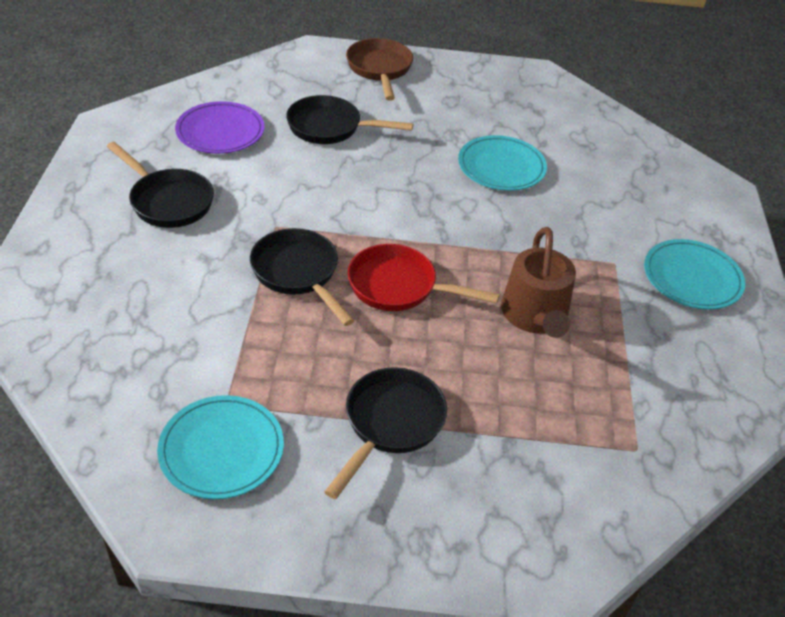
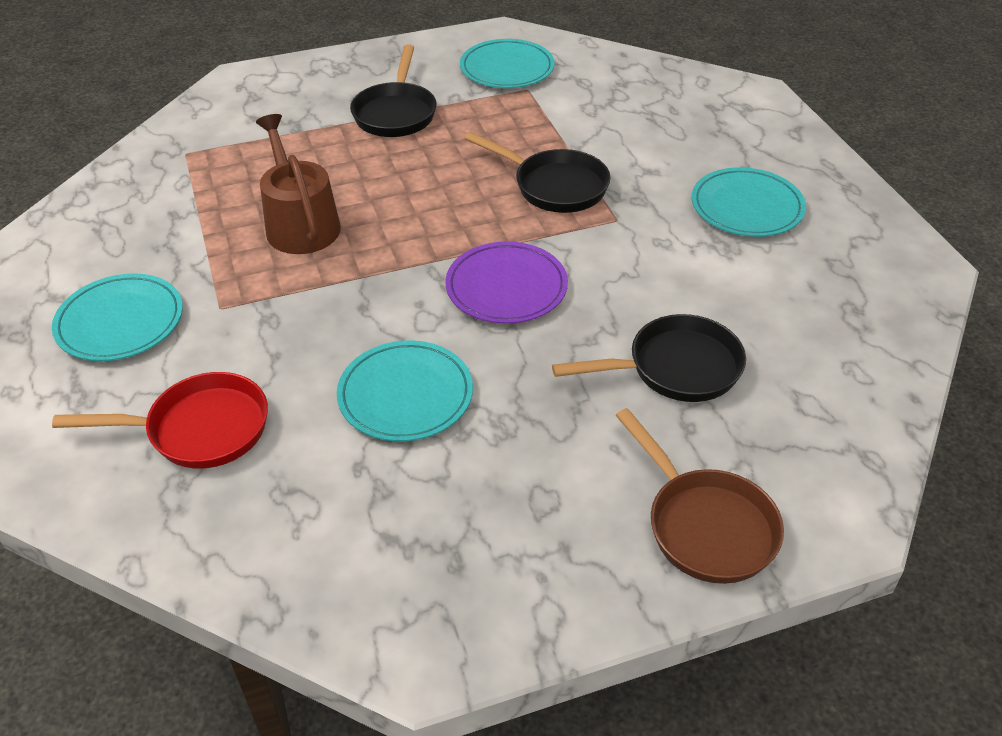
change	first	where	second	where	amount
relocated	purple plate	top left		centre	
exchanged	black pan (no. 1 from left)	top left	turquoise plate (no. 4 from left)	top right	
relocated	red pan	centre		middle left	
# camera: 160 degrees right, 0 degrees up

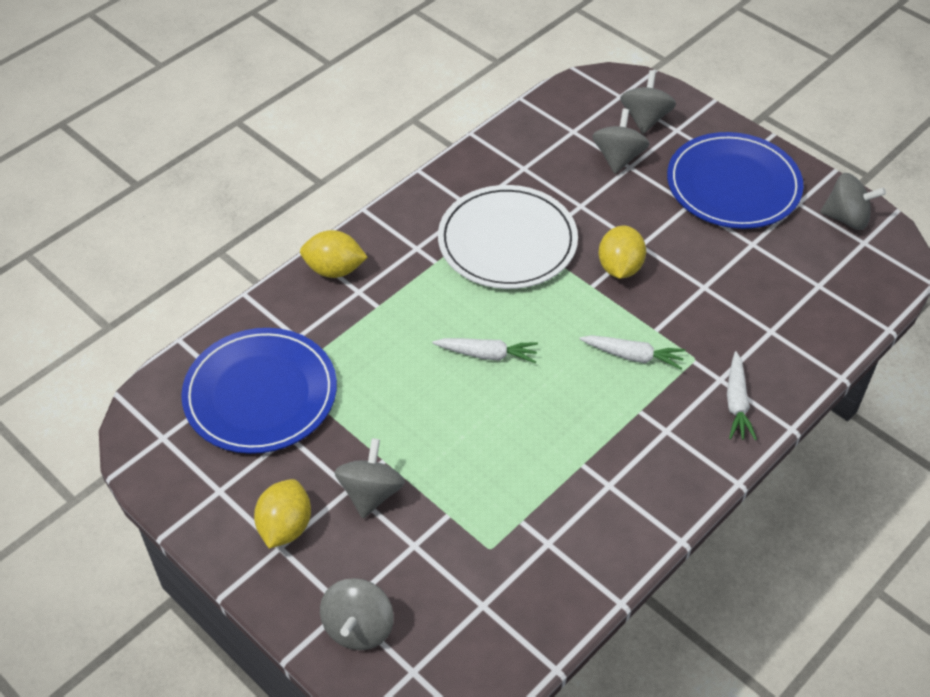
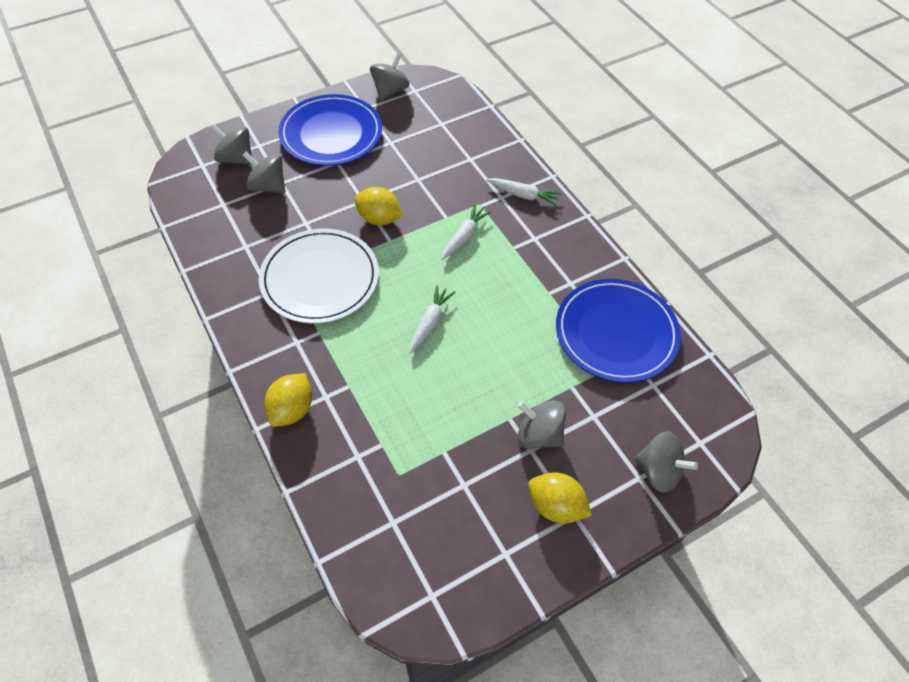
change	first	where	second	where	amount
relocated	blue plate (no. 1 from left in the first image)	middle left	blue plate (no. 2 from left)	middle right	
# camera: 75 degrees left, 5 degrees up

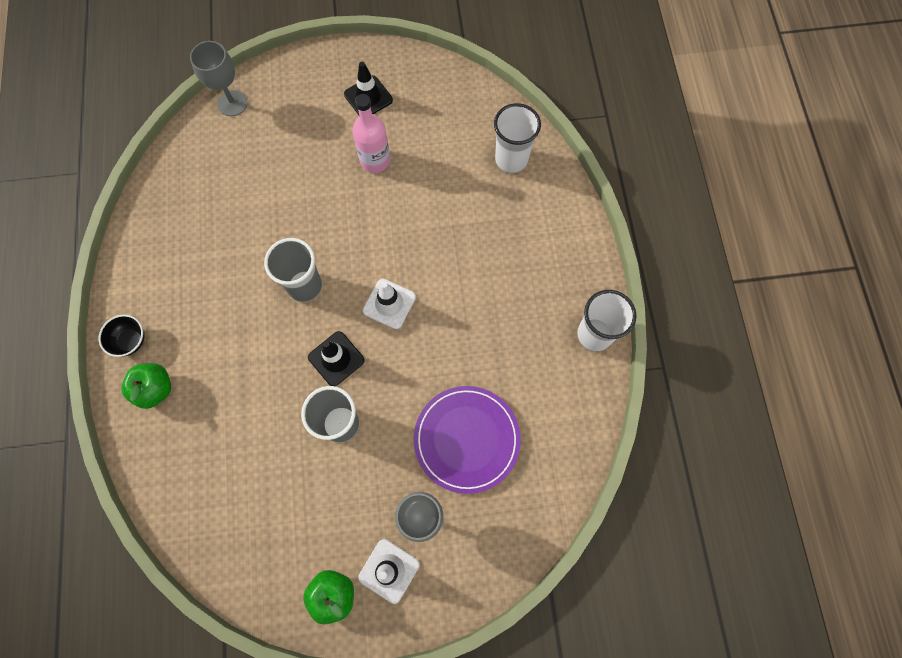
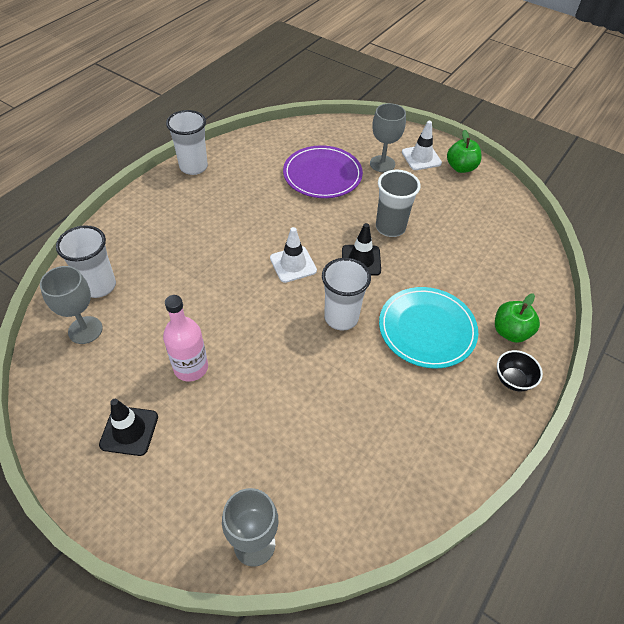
change	first	where	second	where	amount
colour	grey cup (no. 1 from left)	middle left	white cup (no. 3 from left)	centre	
appeared			grey goblet (no. 1 from left)	middle left	
appeared			turquoise plate	middle right	
# camera: 140 degrees left, 20 degrees down

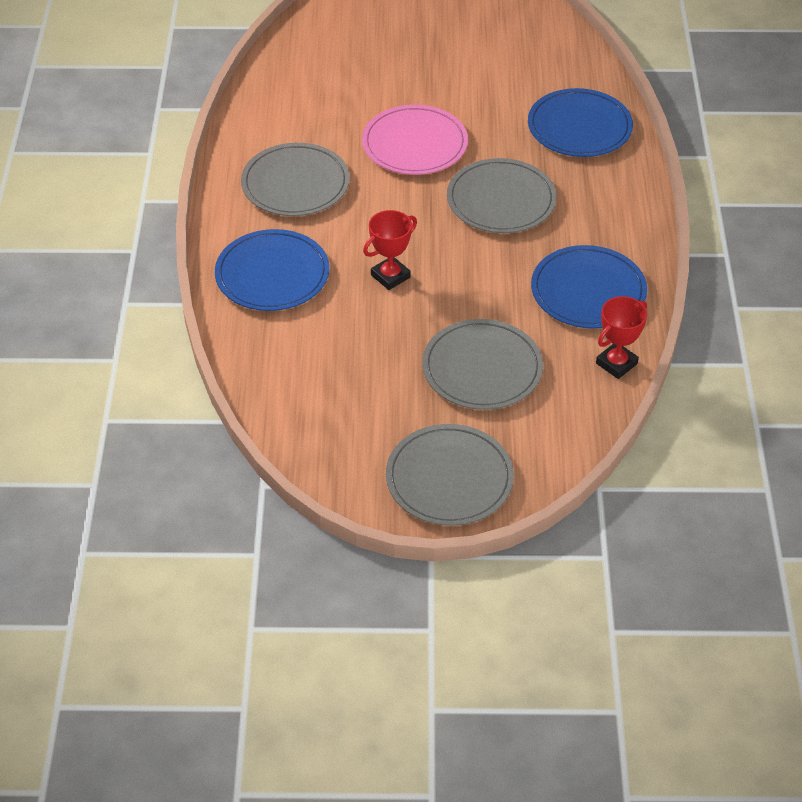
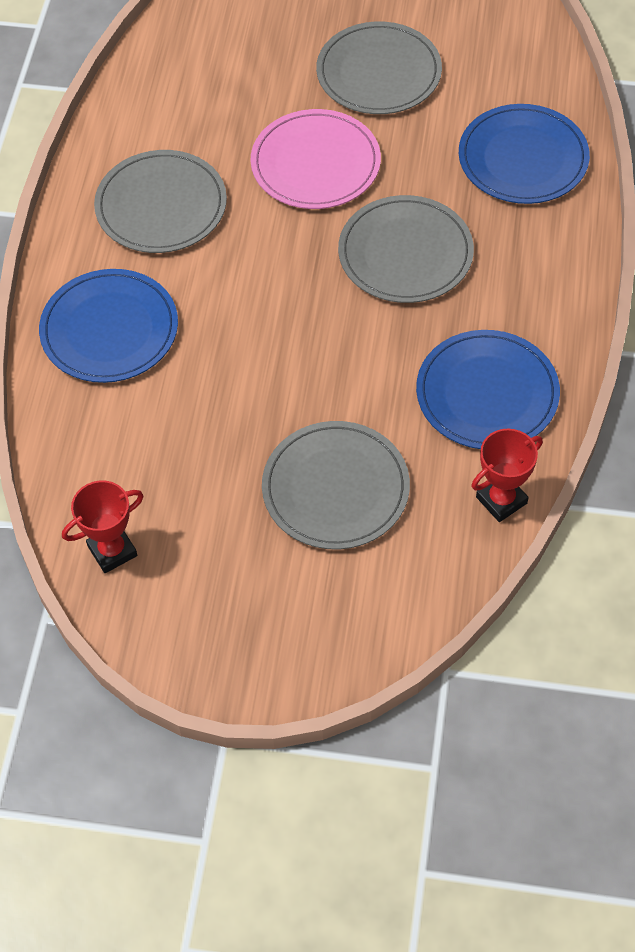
change	first	where	second	where	amount
relocated	red trophy (no. 1 from left)	top centre		middle left	
relocated	grey plate (no. 2 from left in the first image)	centre	grey plate (no. 3 from left)	top centre	
# camera: 10 degrees right, 10 degrees up

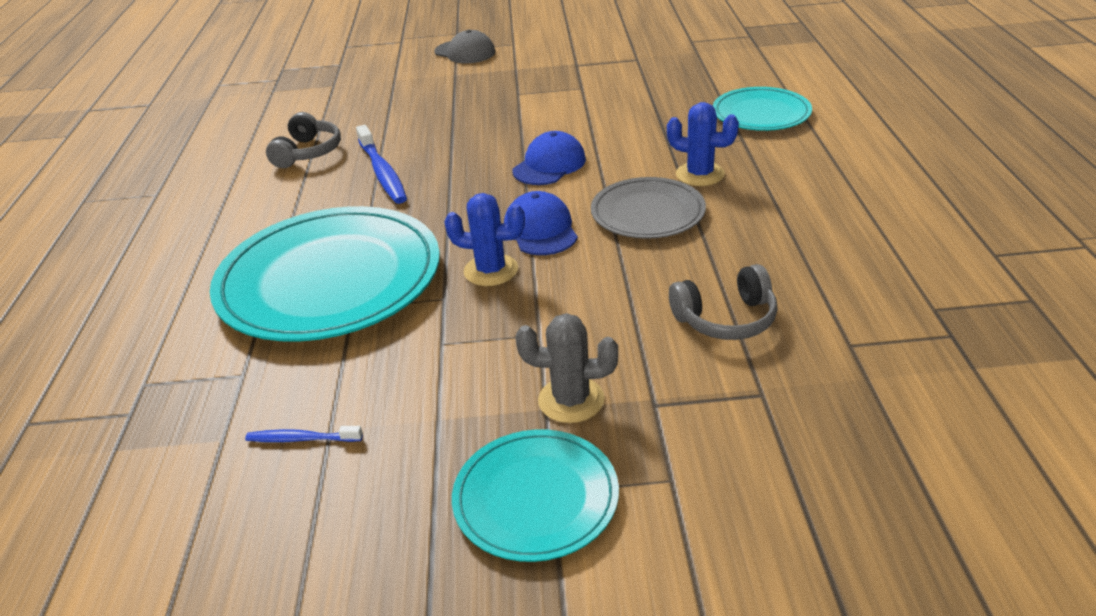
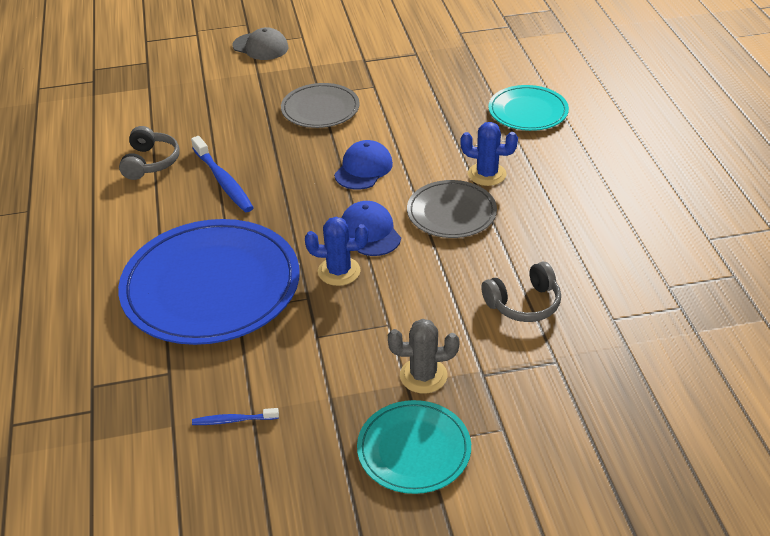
change	first	where	second	where	amount
colour	turquoise plate (no. 1 from left)	middle left	blue plate	middle left	
appeared			grey plate (no. 1 from left)	top centre	
# camera: 10 degrees left, 5 degrees up

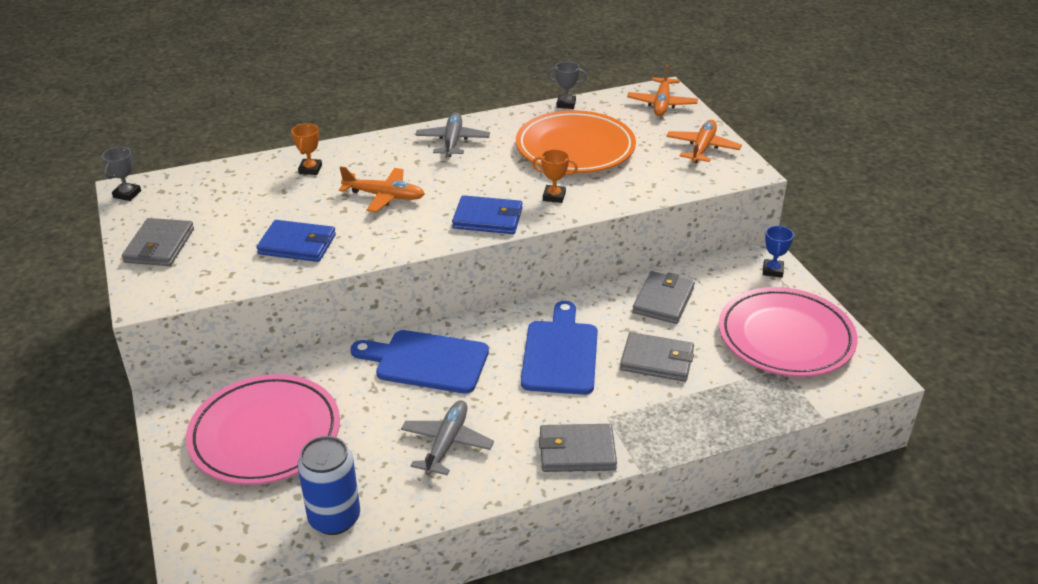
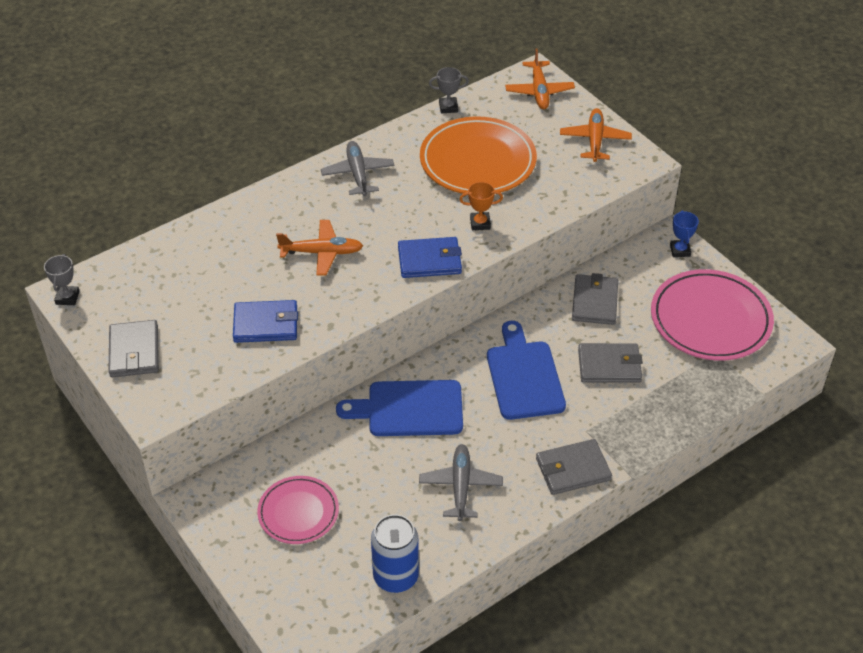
change	first	where	second	where	amount
missing	orange trophy (no. 1 from left)	top left			
size	pink plate (no. 1 from left)	bottom left		bottom centre	x0.59
# camera: 15 degrees left, 10 degrees up

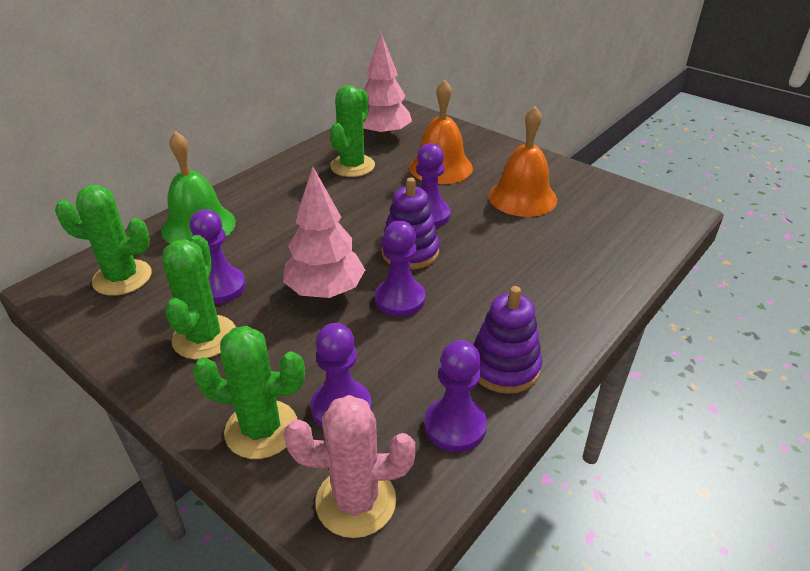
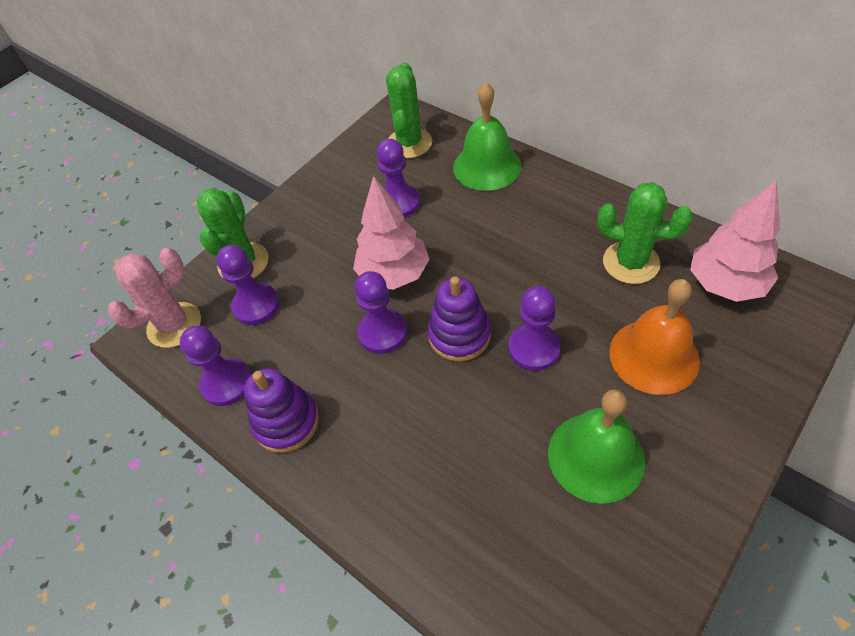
change	first	where	second	where	amount
colour	orange bell (no. 2 from left)	top centre	green bell (no. 2 from left)	bottom right	
missing	green cactus (no. 2 from left)	middle left			
spun	pink cactus	bottom centre		middle left	45 degrees clockwise
# camera: 95 degrees right, 15 degrees up

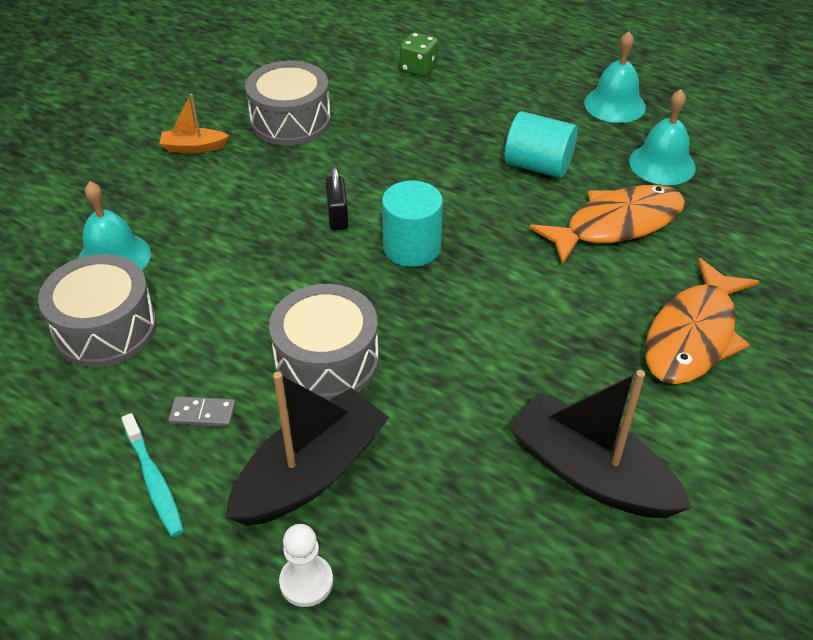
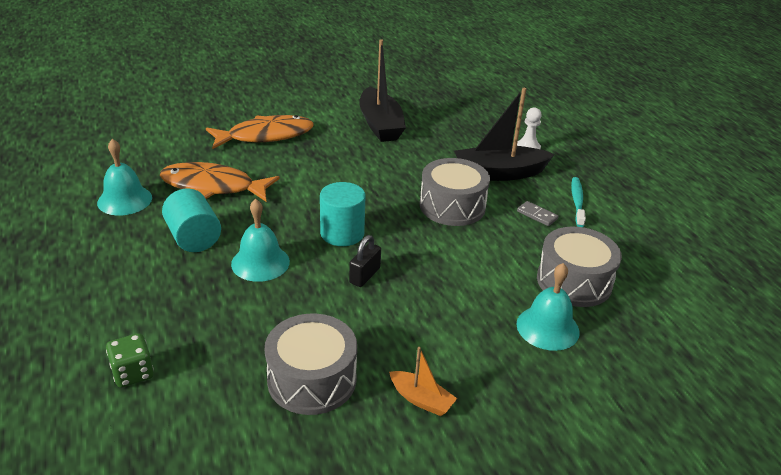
change	first	where	second	where	amount
relocated	turquoise bell (no. 2 from left)	top right		middle left	
# camera: 145 degrees left, 10 degrees down

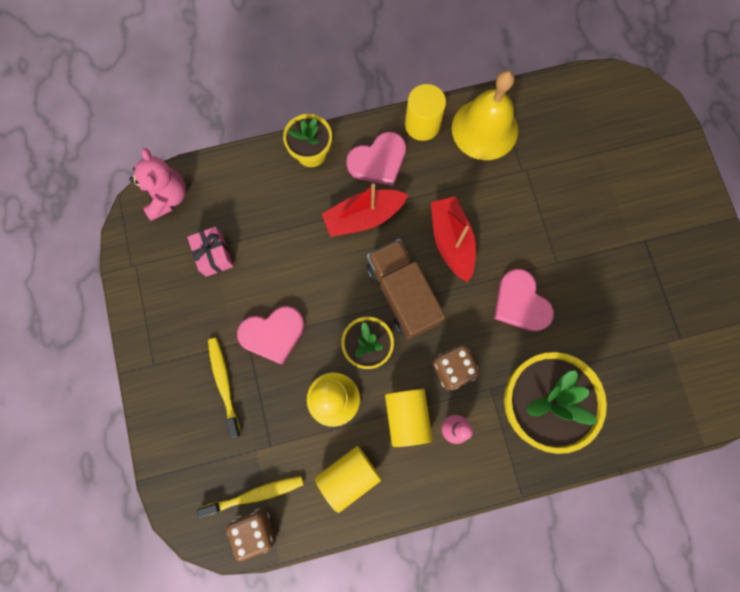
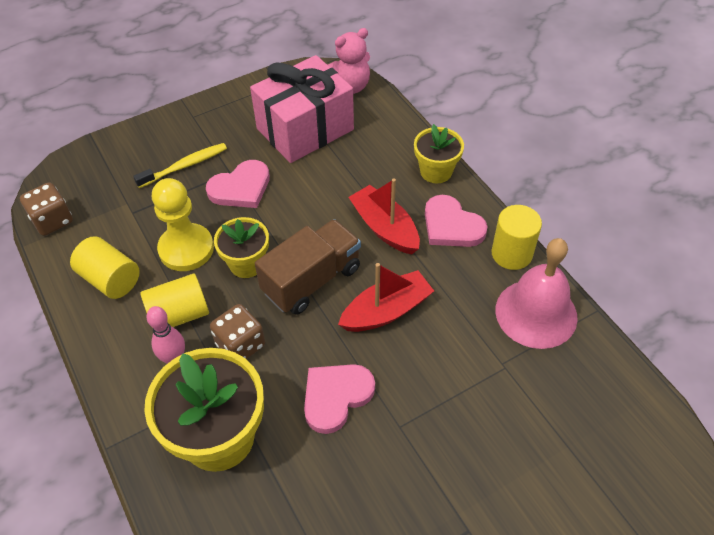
change	first	where	second	where	amount
colour	yellow bell	top centre	pink bell	middle right	
size	pink gift	middle left		top centre	x2.19
spun	pink heart (no. 1 from left)	centre		centre	90 degrees counterclockwise
missing	yellow toothbrush (no. 2 from left)	bottom centre			
# camera: 75 degrees right, 25 degrees down

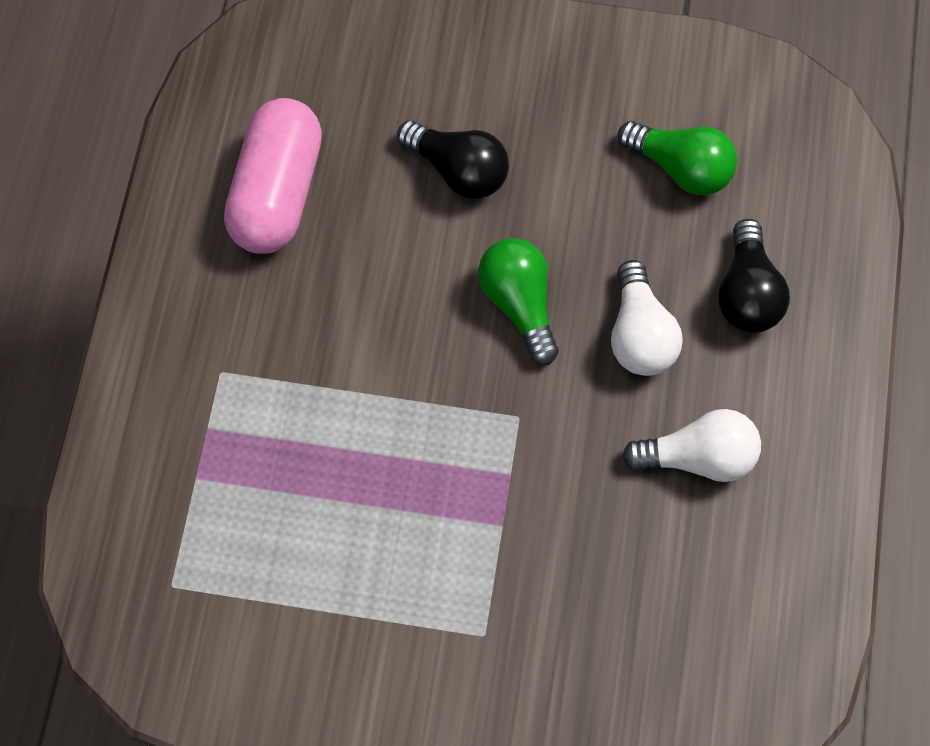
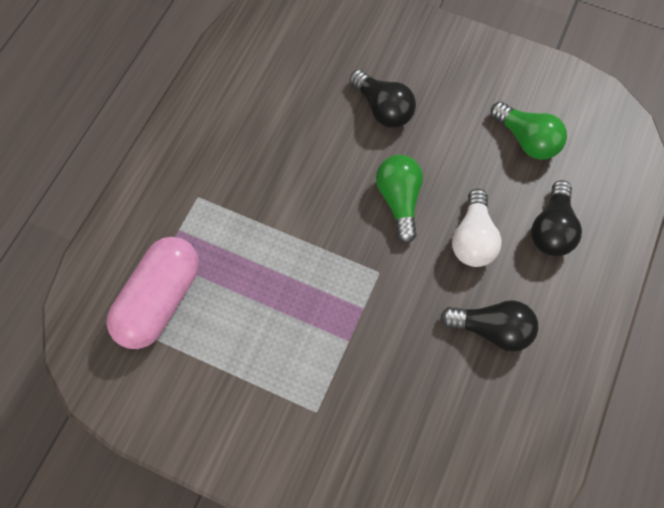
change	first	where	second	where	amount
relocated	pink capsule	top left		middle left	
colour	white light bulb (no. 2 from left)	middle right	black light bulb (no. 2 from left)	middle right	
# camera: 15 degrees right, 0 degrees up

